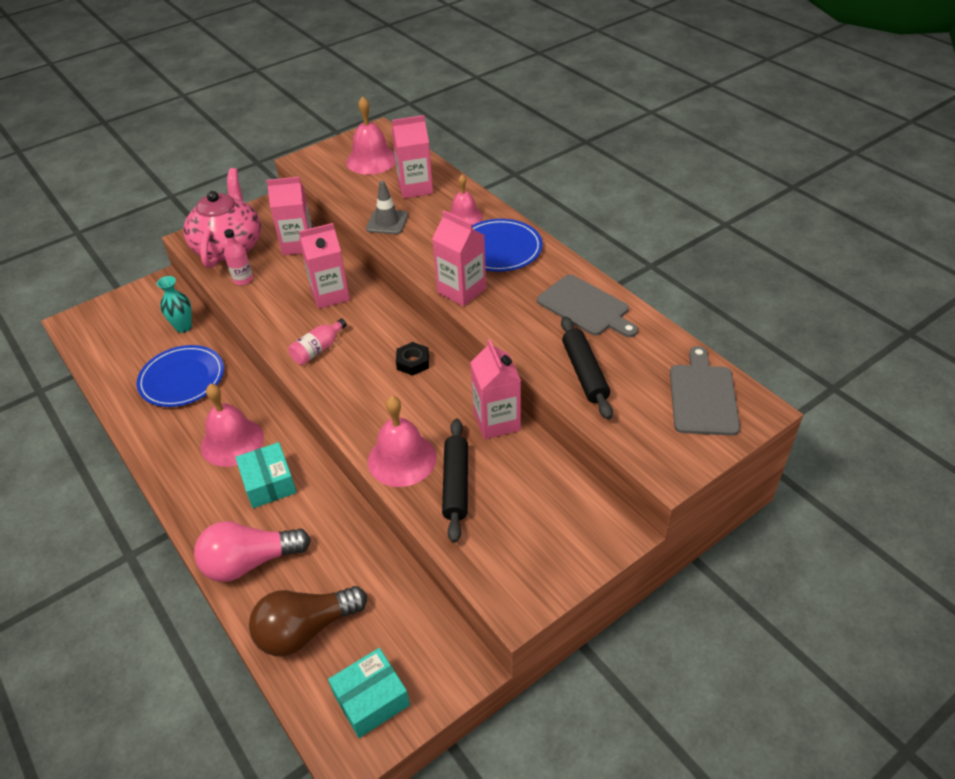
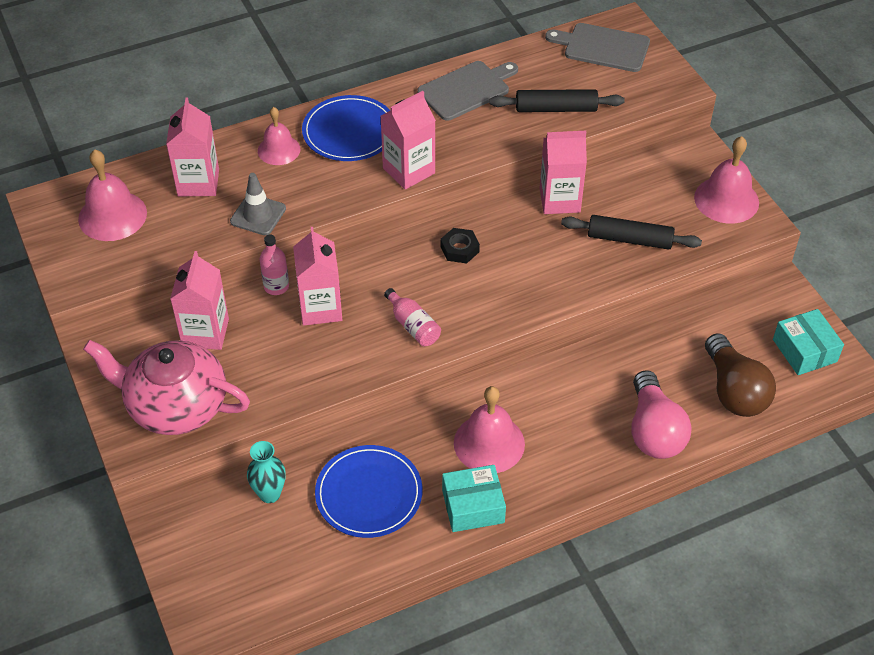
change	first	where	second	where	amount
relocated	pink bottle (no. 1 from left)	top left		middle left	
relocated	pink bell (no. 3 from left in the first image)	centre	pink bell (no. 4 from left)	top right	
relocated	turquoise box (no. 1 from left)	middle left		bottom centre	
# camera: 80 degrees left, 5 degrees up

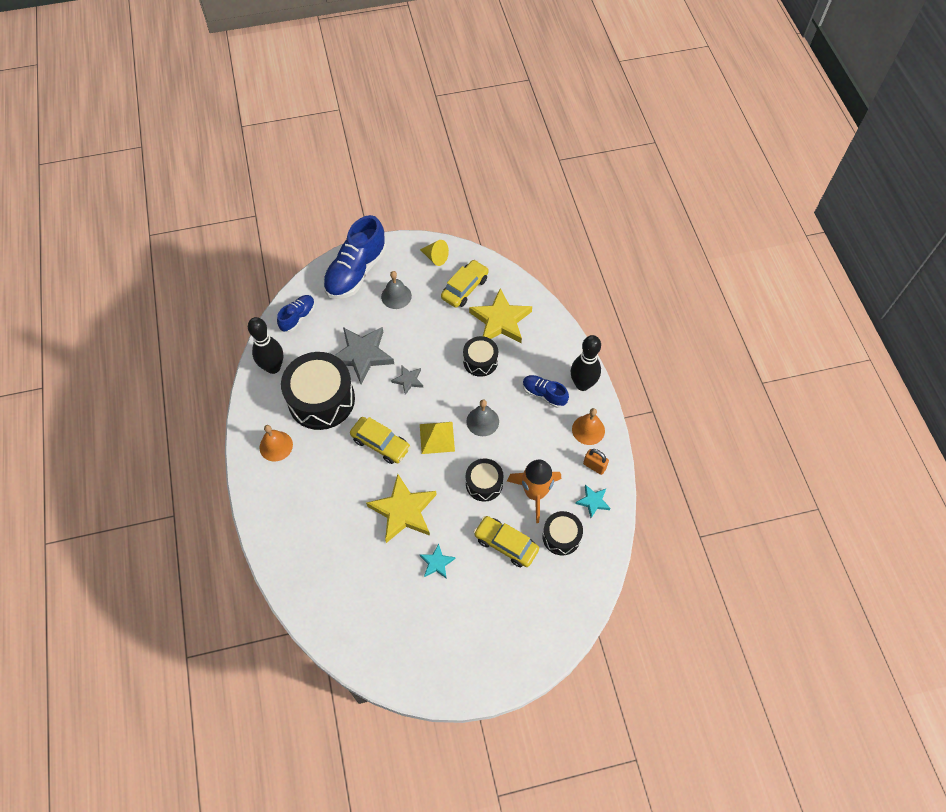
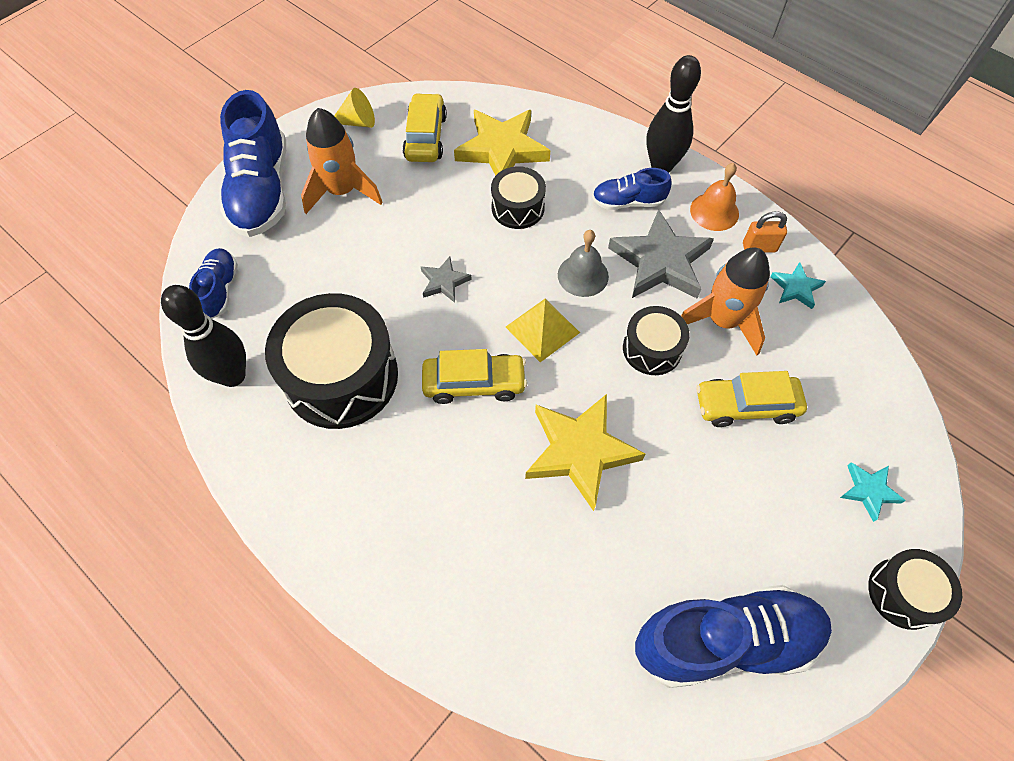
change	first	where	second	where	amount
exchanged	grey bell (no. 1 from left)	centre	orange rocket (no. 1 from left)	top centre	
relocated	grey star (no. 1 from left in the first image)	centre	grey star (no. 2 from left)	top centre	
missing	orange bell (no. 1 from left)	middle left			
relocated	black drum (no. 4 from left)	centre		bottom right	
relocated	turquoise star (no. 1 from left in the first image)	bottom centre	turquoise star (no. 2 from left)	middle right	
appeared			blue shoe (no. 4 from left)	bottom right	
# camera: 35 degrees left, 0 degrees up

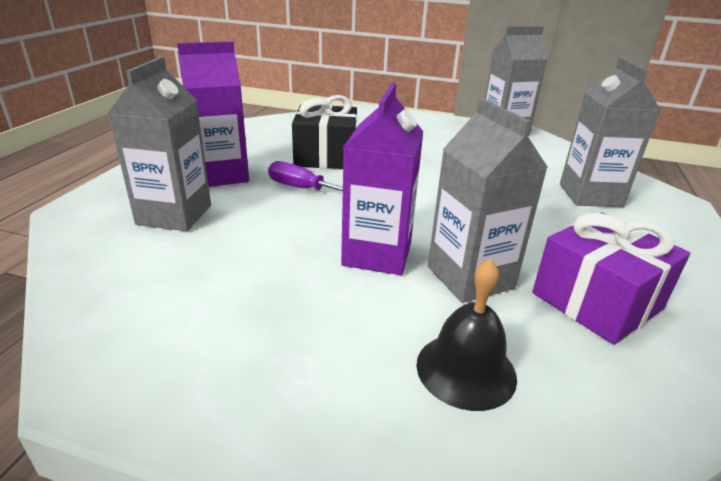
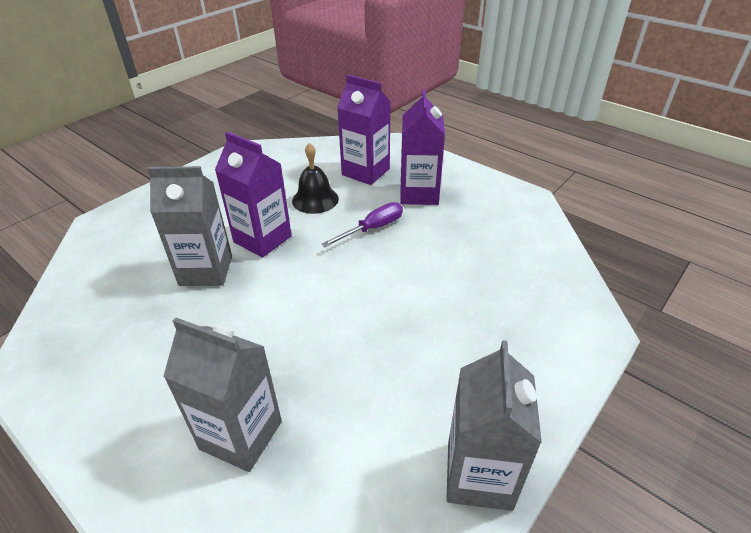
change	first	where	second	where	amount
colour	grey carton (no. 1 from left)	top left	purple carton (no. 2 from left)	top centre	
missing	black gift	top centre			
missing	purple gift	middle right			
relocated	black bell	bottom centre		centre	
# camera: 115 degrees right, 10 degrees up

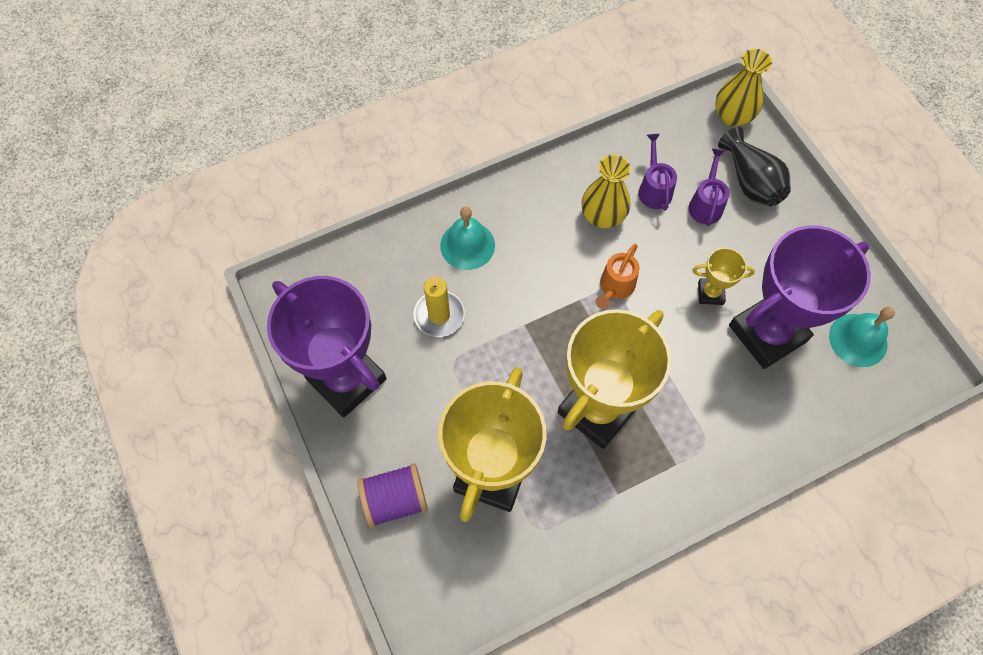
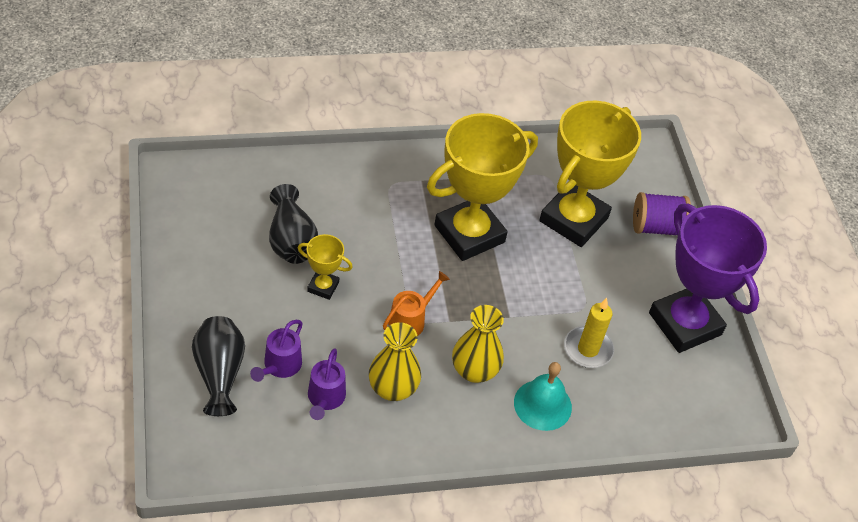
change	first	where	second	where	amount
relocated	yellow vase (no. 2 from left)	top right		centre	
exchanged	purple trophy (no. 2 from left)	middle right	black vase (no. 2 from left)	centre	
missing	turquoise bell (no. 2 from left)	middle right			
# camera: 170 degrees left, 15 degrees down

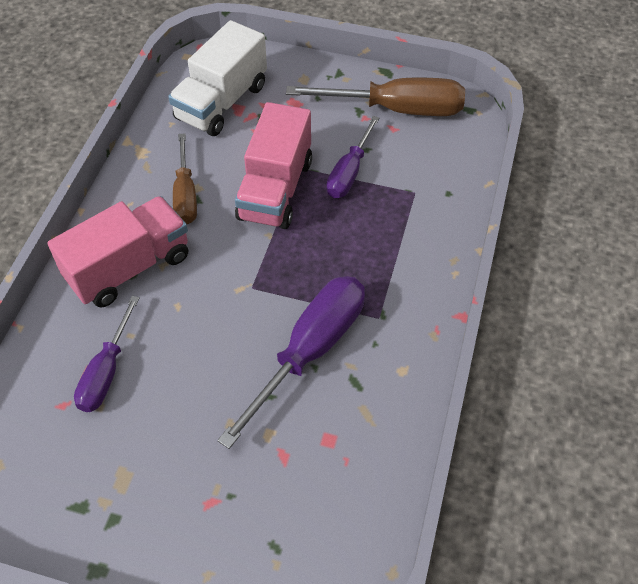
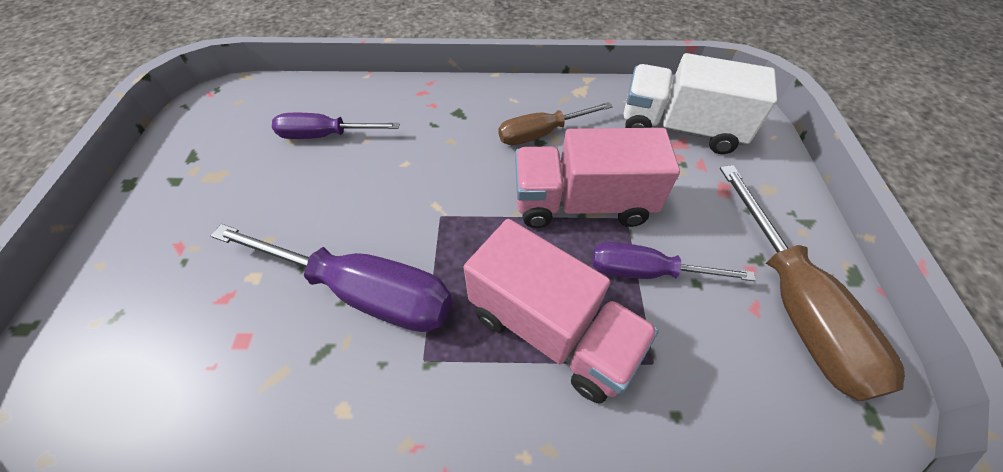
change	first	where	second	where	amount
relocated	pink truck (no. 1 from left)	middle left		centre	
# camera: 75 degrees right, 0 degrees up

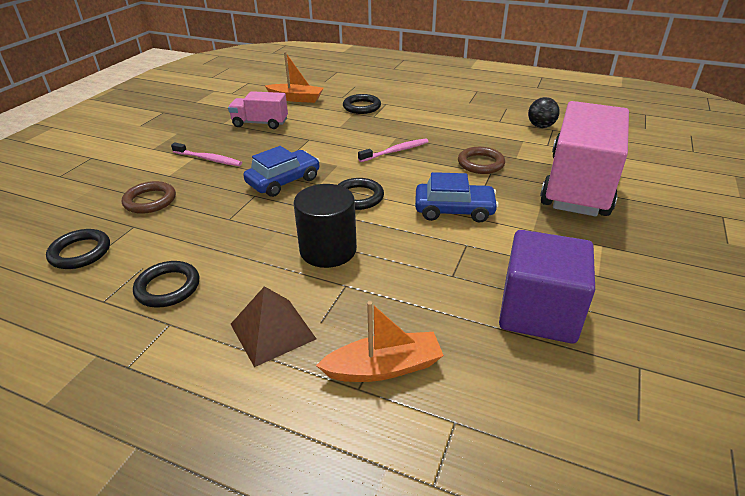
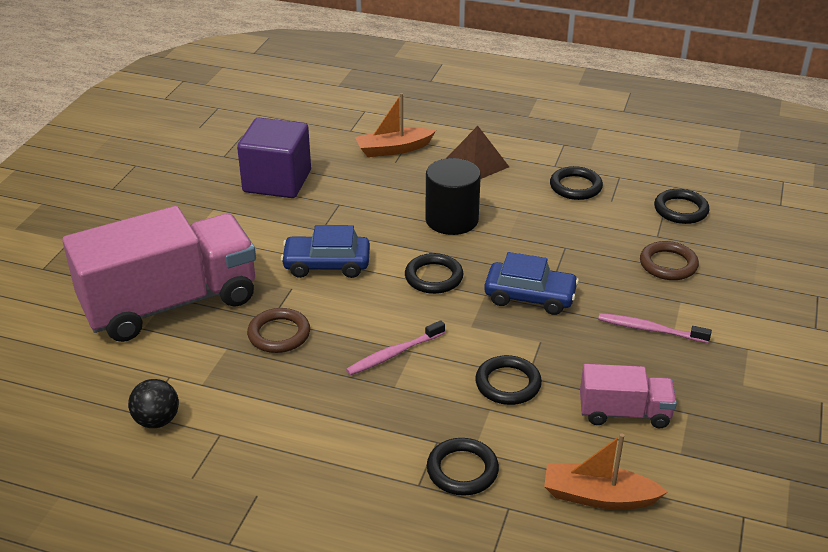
change	first	where	second	where	amount
spun	pink truck (no. 2 from left in the first image)	top right	pink truck (no. 1 from left)	middle left	135 degrees counterclockwise
spun	blue car (no. 1 from left in the first image)	centre	blue car (no. 2 from left)	centre	120 degrees counterclockwise
appeared			black ring (no. 3 from left)	bottom centre	
# camera: 175 degrees right, 0 degrees up

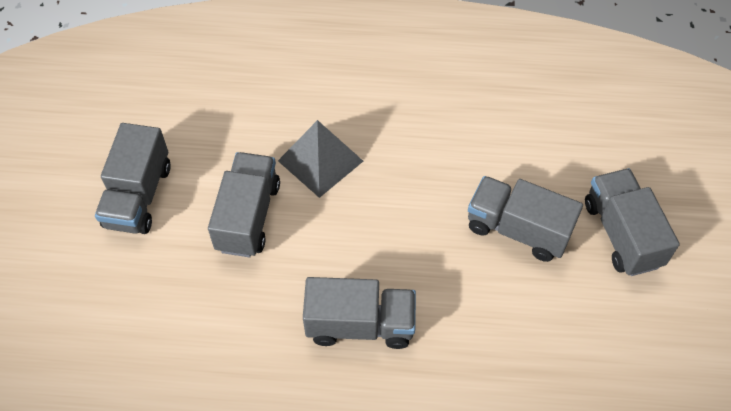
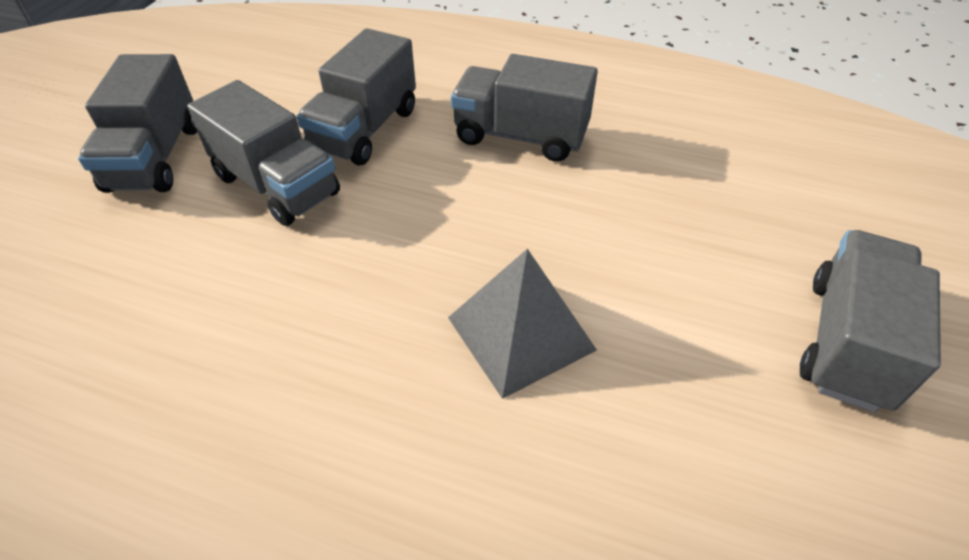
change	first	where	second	where	amount
relocated	grey truck (no. 2 from left in the first image)	centre	grey truck (no. 3 from left)	top centre	
# camera: 165 degrees left, 10 degrees down

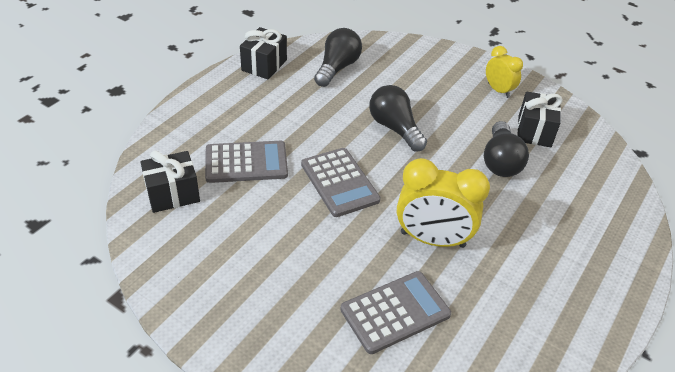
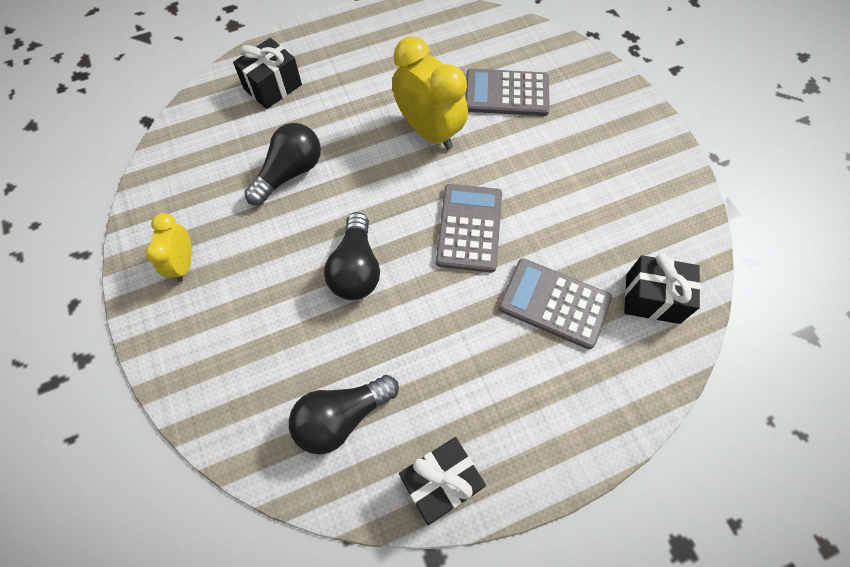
change	first	where	second	where	amount
relocated	black gift (no. 3 from left in the first image)	top right	black gift (no. 1 from left)	top left	
# camera: 145 degrees left, 20 degrees up

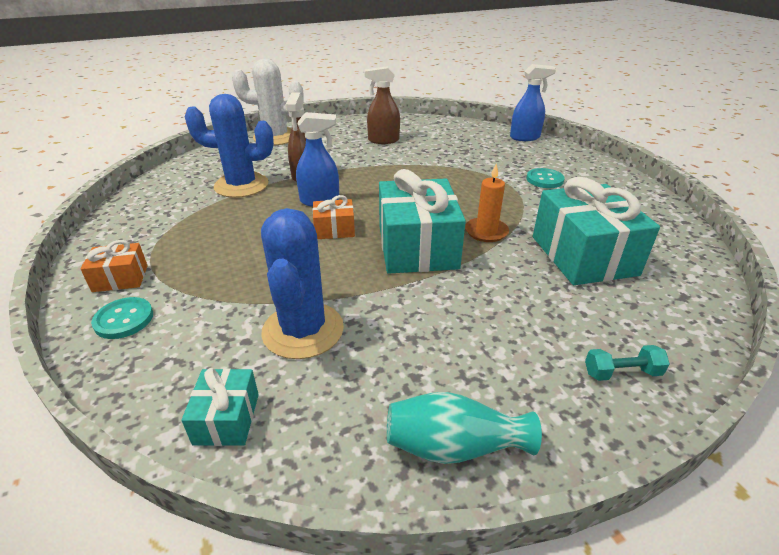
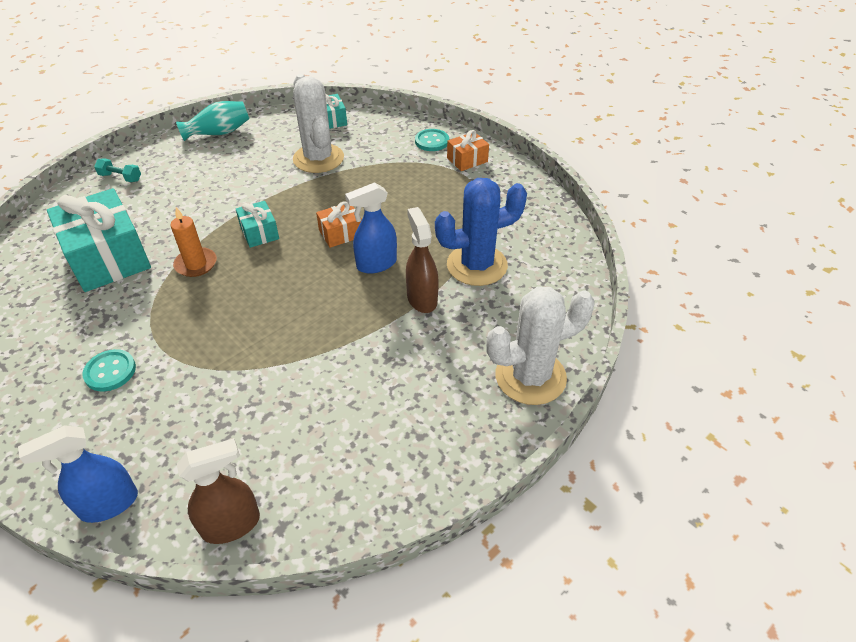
change	first	where	second	where	amount
relocated	brown spray bottle (no. 2 from left in the first image)	top centre	brown spray bottle (no. 1 from left)	bottom left	
size	turquoise gift (no. 2 from left)	centre		middle left	x0.49
colour	blue cactus (no. 2 from left)	centre	white cactus (no. 1 from left)	top centre	
spun	turquoise dumbbell	middle right		top left	45 degrees clockwise
# camera: 160 degrees right, 10 degrees up

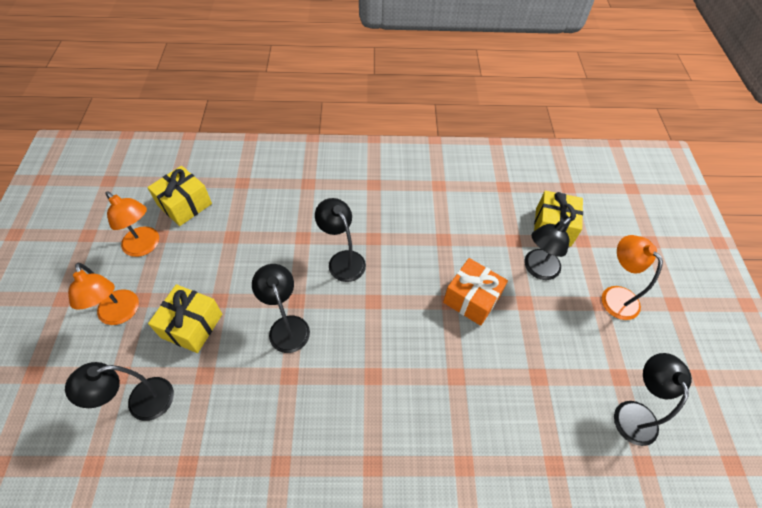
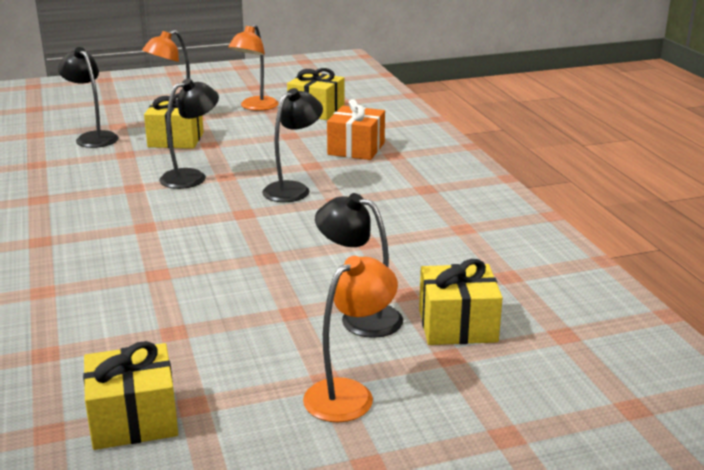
change	first	where	second	where	amount
relocated	orange gift	centre		top centre	
exchanged	black lamp (no. 5 from left)	bottom right	yellow gift (no. 1 from left)	bottom left	
# camera: 75 degrees right, 30 degrees down

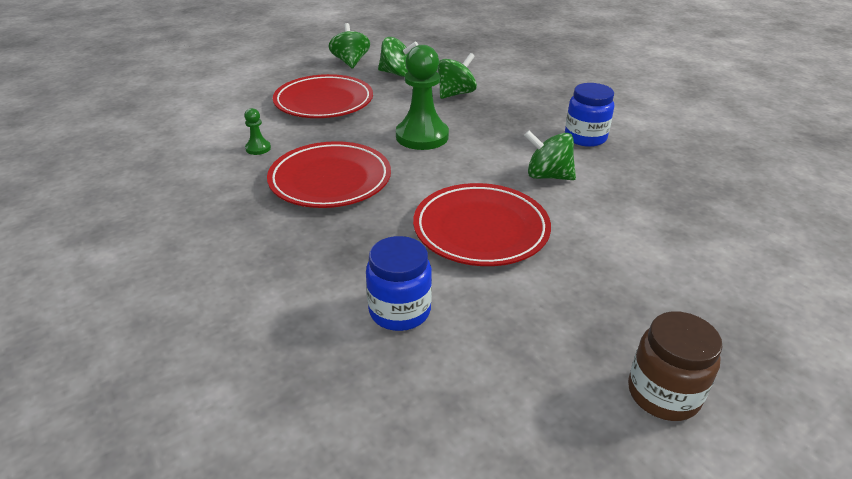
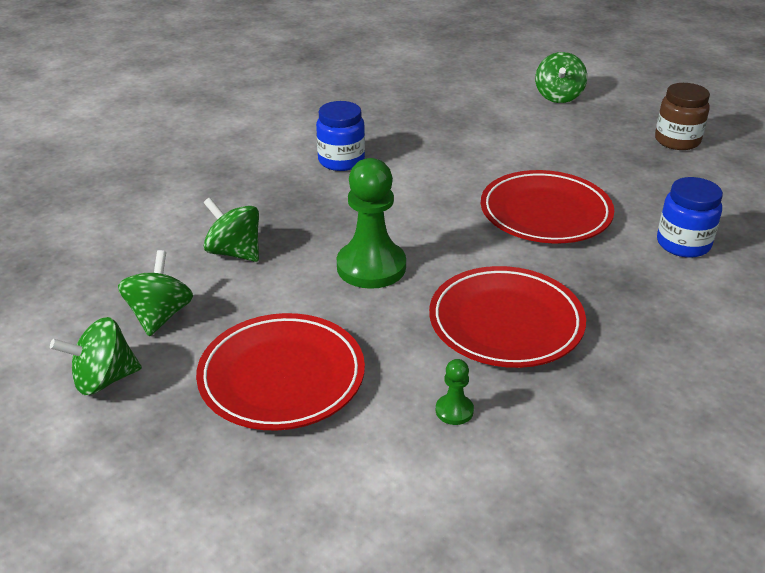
change	first	where	second	where	amount
relocated	green spinning top (no. 4 from left)	top centre		top right	
# camera: 100 degrees left, 0 degrees up

